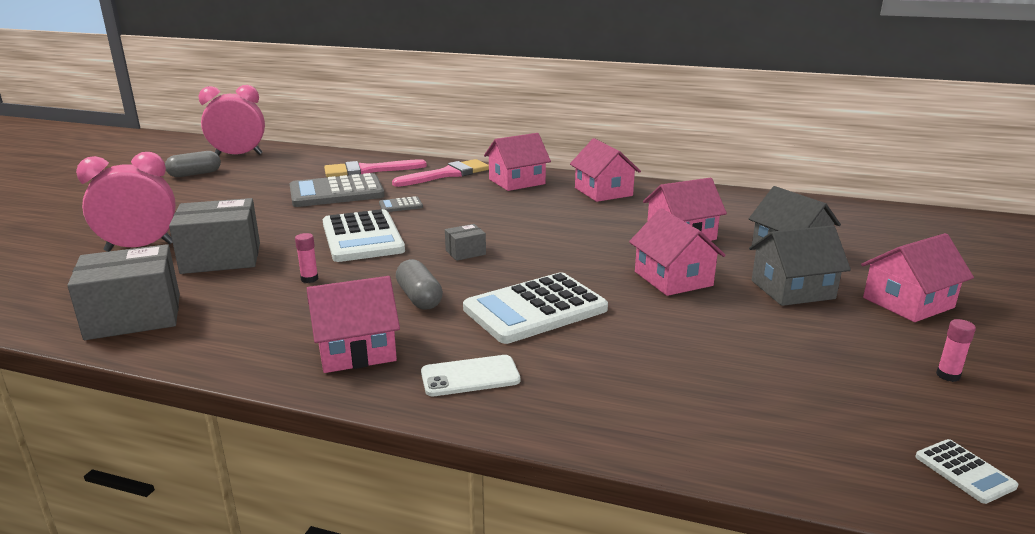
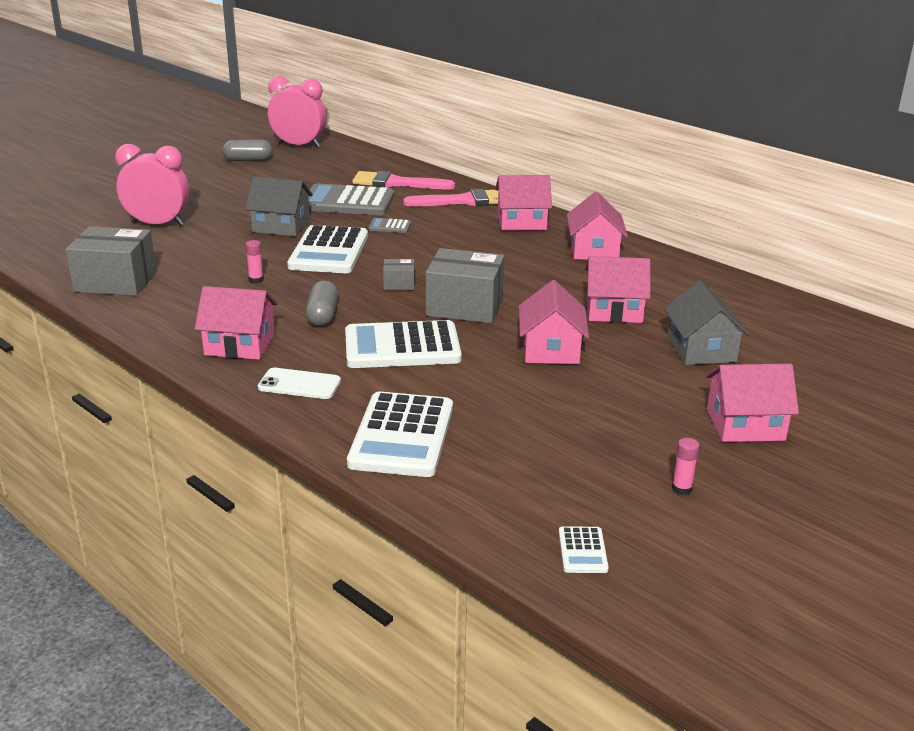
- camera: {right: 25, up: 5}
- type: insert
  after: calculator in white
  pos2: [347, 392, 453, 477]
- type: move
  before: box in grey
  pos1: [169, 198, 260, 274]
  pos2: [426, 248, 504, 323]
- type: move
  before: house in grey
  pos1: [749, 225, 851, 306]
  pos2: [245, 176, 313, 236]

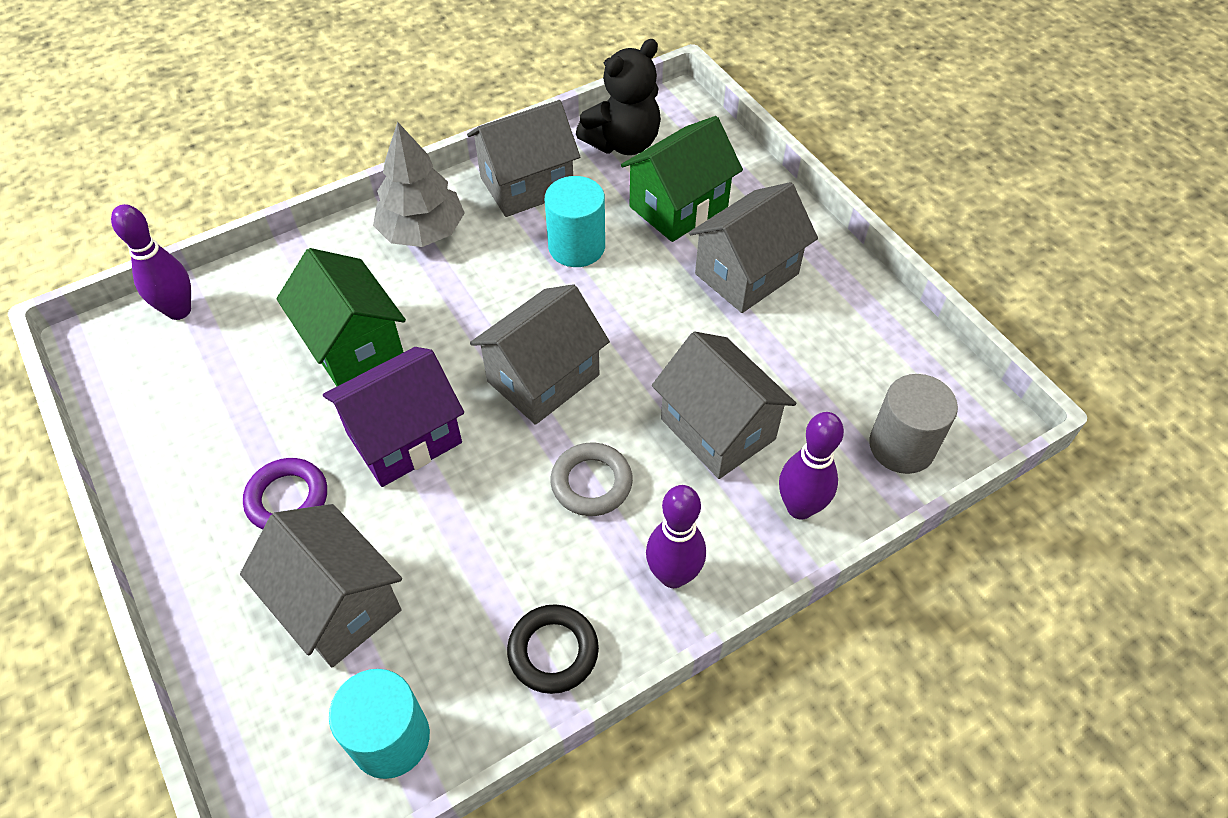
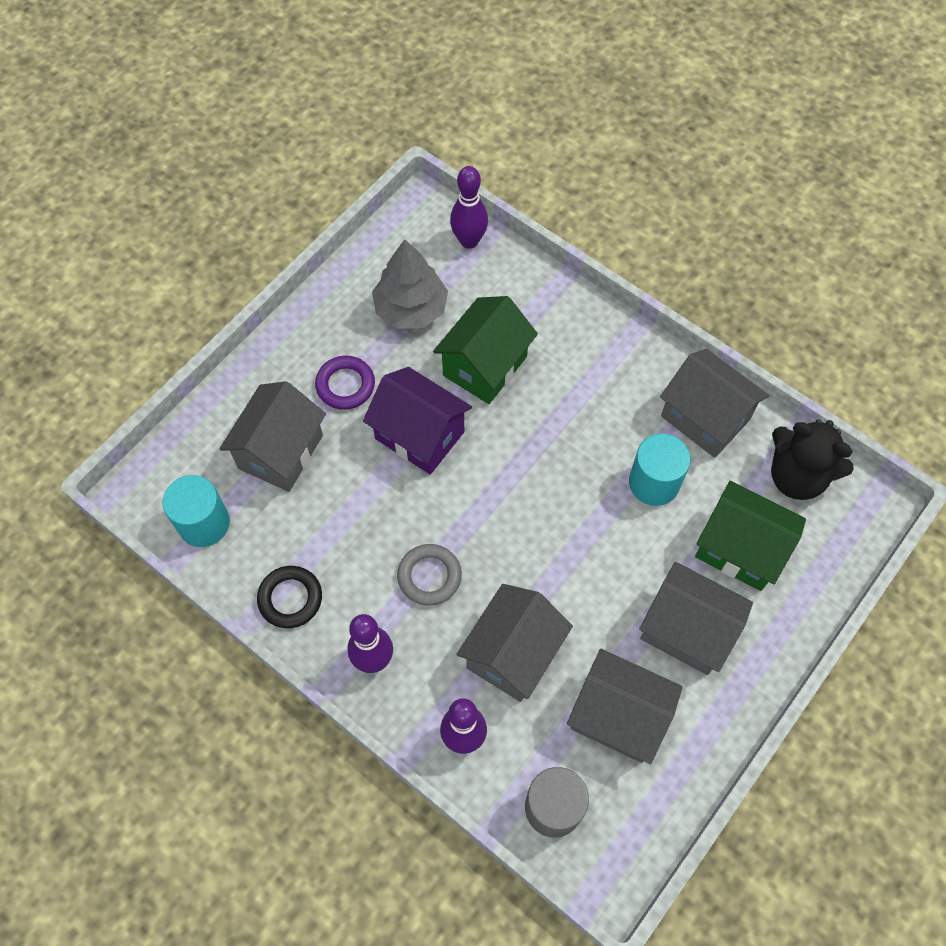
- camera: {right: 70, up: 10}
- type: move
  before: tree in grey
  pos1: [373, 121, 465, 247]
  pos2: [372, 239, 448, 329]
- type: move
  before: house in grey
  pos1: [470, 284, 610, 425]
  pos2: [567, 649, 682, 764]

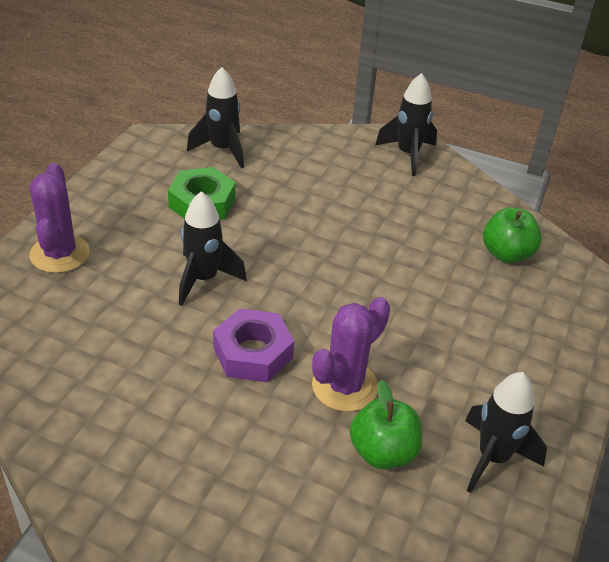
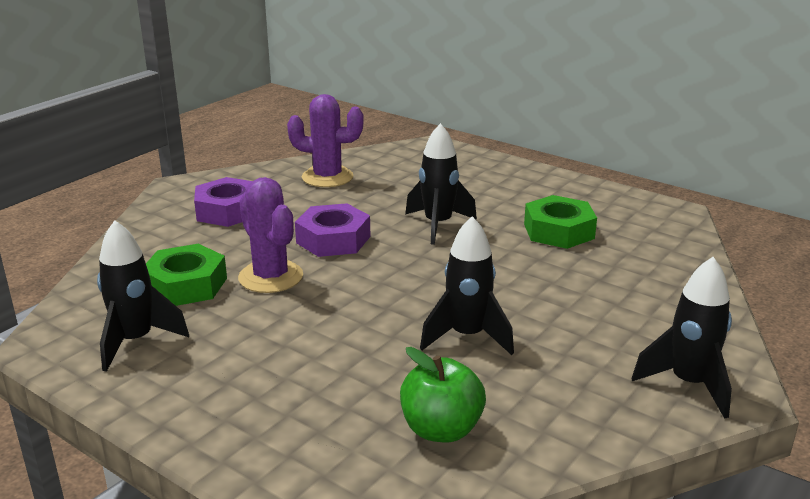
- camera: {right: 105, up: -15}
- type: insert
  after: nut in purple
  pos2: [194, 177, 252, 227]
- type: move
  before: cactus in purple
  pos1: [30, 163, 90, 273]
  pos2: [287, 94, 364, 187]
- type: move
  before: rocket in black
  pos1: [187, 67, 244, 168]
  pos2: [420, 216, 514, 355]
- type: replace
  before: apple in green
  after: nut in green
  pos1: [350, 380, 422, 469]
  pos2: [146, 244, 227, 306]

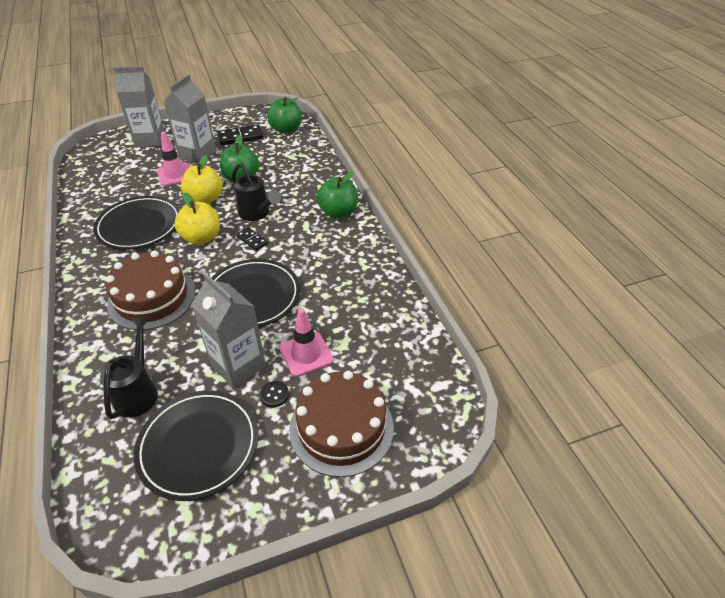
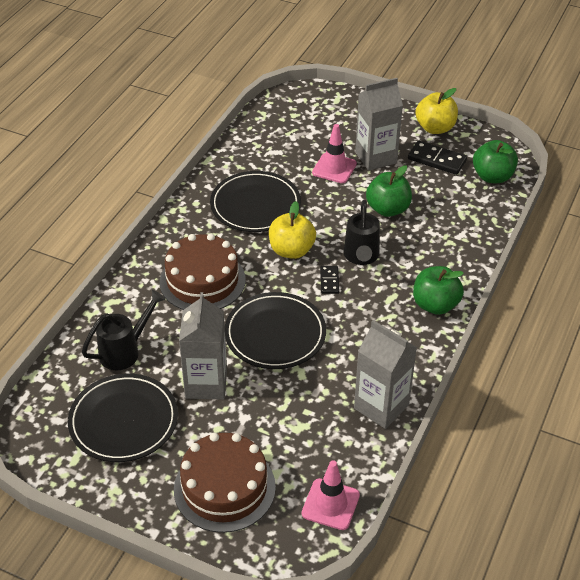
- camera: {right: 45, up: 0}
- type: delete
  before: button in black
  pos1: [260, 381, 289, 407]
- type: move
  before: carton in grey
  pos1: [113, 66, 165, 148]
  pos2: [354, 320, 417, 429]
- type: move
  before: apple in yellow
  pos1: [181, 155, 223, 204]
  pos2: [415, 88, 458, 134]
- type: move
  before: traffic cone in pink
  pos1: [279, 308, 334, 377]
  pos2: [302, 460, 360, 530]

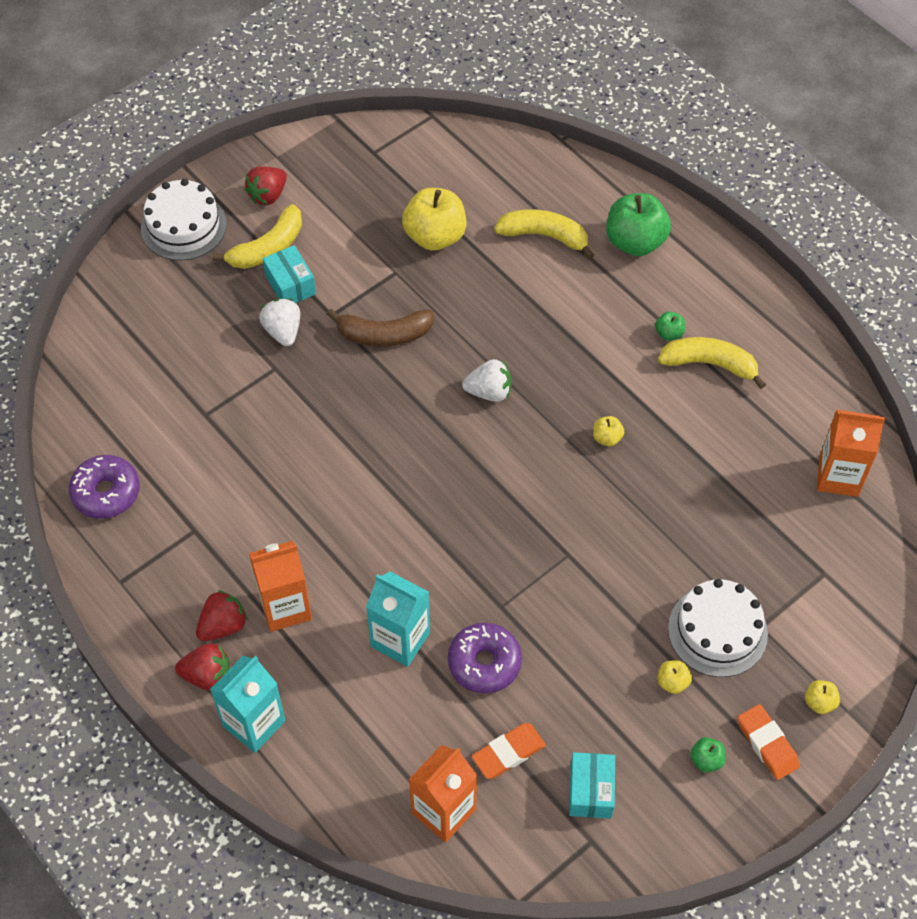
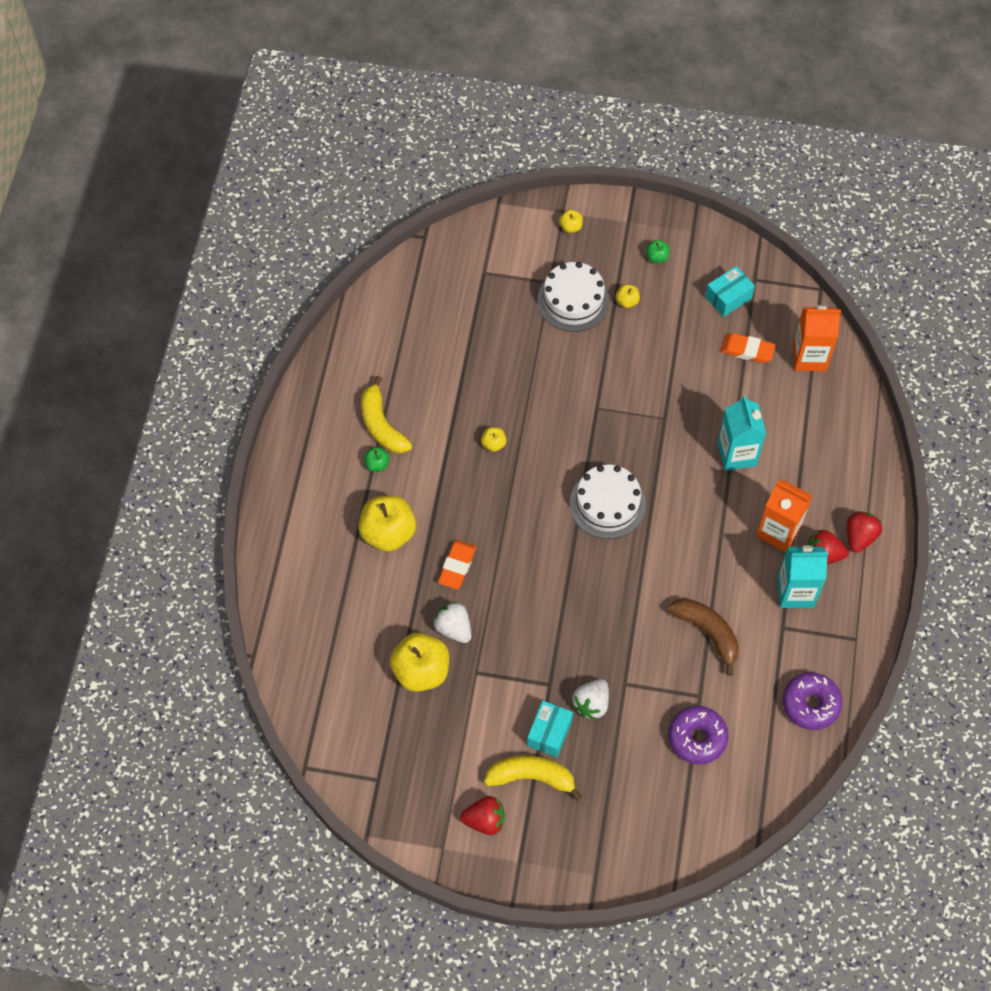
- camera: {right: -130, up: 5}
- type: delete
  before: banana in yellow
  pos1: [494, 209, 594, 259]
- type: delete
  before: apple in green
  pos1: [606, 193, 671, 256]
- type: delete
  before: carton in orange
  pos1: [817, 410, 885, 497]
- type: insert
  after: apple in yellow
  pos2: [358, 495, 416, 552]
- type: move
  before: cake in white
  pos1: [141, 179, 227, 261]
  pos2: [569, 464, 646, 539]
- type: move
  before: carton in turquoise
  pos1: [210, 656, 286, 753]
  pos2: [777, 545, 829, 608]
- type: move
  before: banana in brown
  pos1: [327, 309, 434, 347]
  pos2: [668, 598, 739, 676]
- type: move
  before: donut in purple
  pos1: [448, 623, 522, 694]
  pos2: [668, 706, 729, 764]
- type: move
  before: strawberry in white
  pos1: [462, 359, 512, 402]
  pos2: [433, 602, 471, 643]
- type: move
  before: eraser in orange
  pos1: [738, 704, 800, 780]
  pos2: [438, 540, 476, 589]
- type: rotate
  before: strawberry in red
  pos1: [175, 643, 229, 691]
  pos2: [847, 511, 882, 553]
  turn: 60

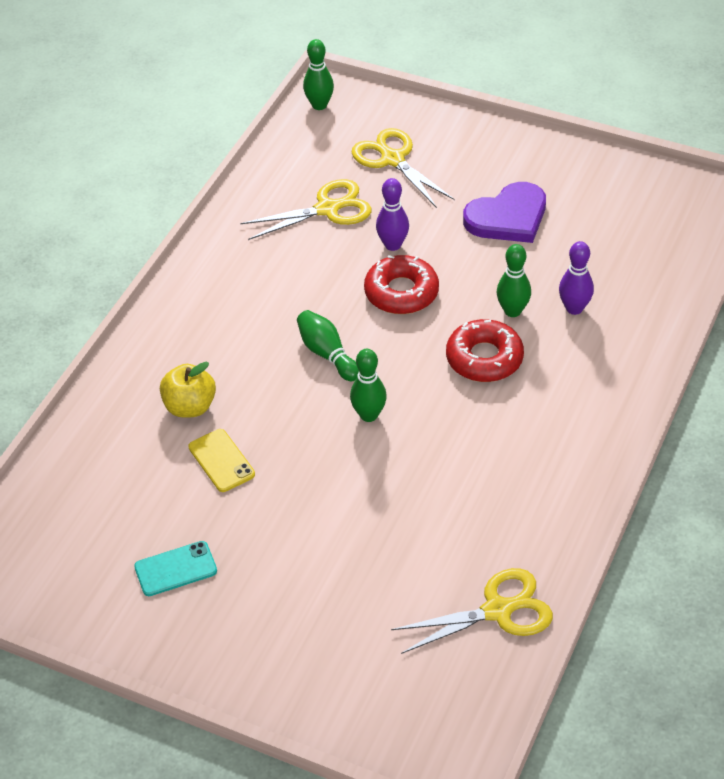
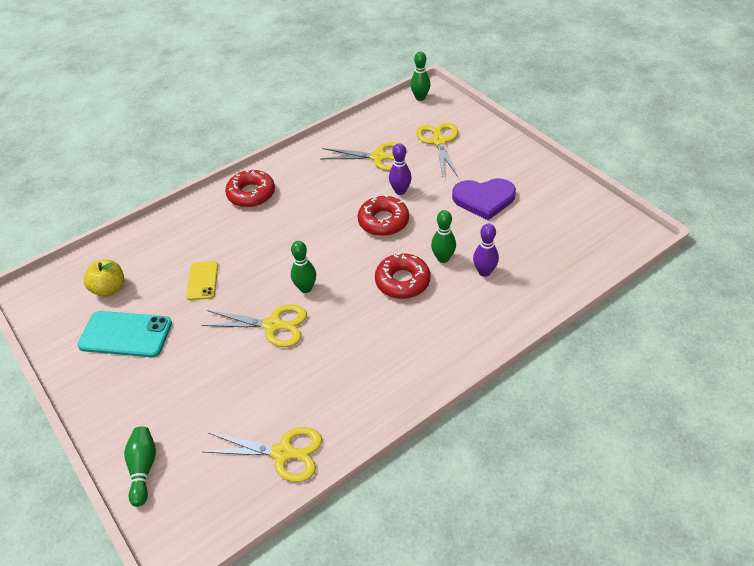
- camera: {right: 30, up: 0}
- type: insert
  after: scissors in yellow
  pos2: [202, 304, 307, 347]
- type: insert
  after: donut in red
  pos2: [225, 169, 275, 207]
- type: move
  before: apple in yellow
  pos1: [160, 362, 216, 418]
  pos2: [84, 259, 124, 297]
- type: move
  before: bowling pin in green
  pos1: [297, 310, 359, 382]
  pos2: [124, 427, 156, 507]
- type: resize
  before: phone in turquoise
  pos1: [134, 541, 217, 596]
  pos2: [78, 311, 172, 357]
  scale: 1.65

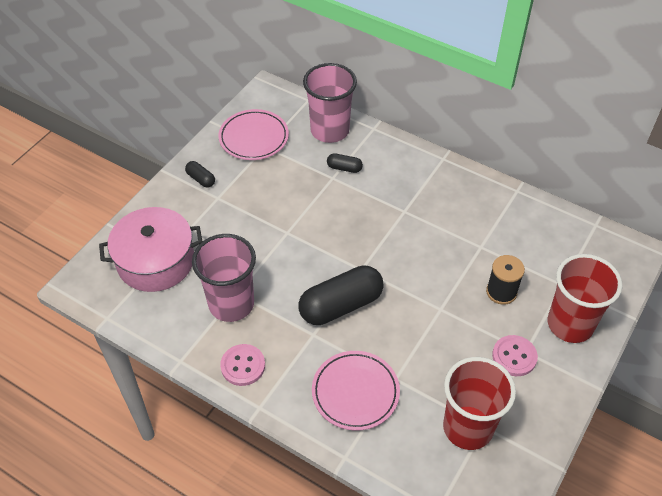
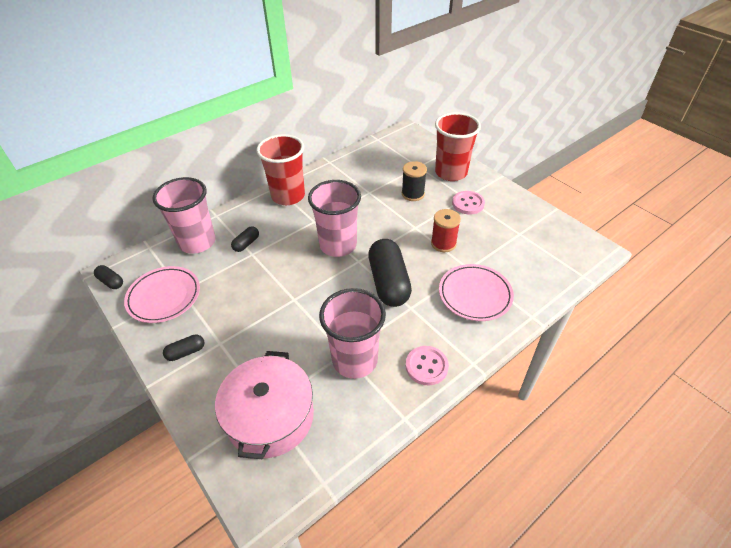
- camera: {right: -70, up: -5}
- type: insert
  after: capsule in black
  pos2: [94, 265, 123, 289]
- type: insert
  after: cup in pink
  pos2: [308, 180, 361, 257]
- type: insert
  after: spool in red
  pos2: [431, 209, 461, 252]
- type: move
  before: cup in red
  pos1: [443, 357, 516, 450]
  pos2: [256, 134, 305, 205]

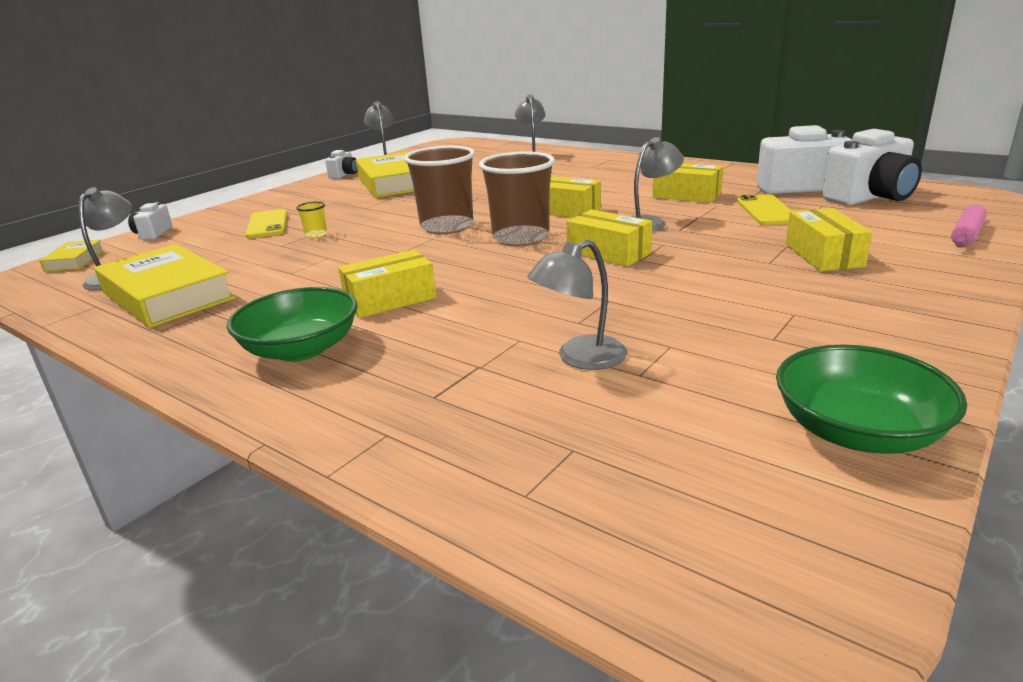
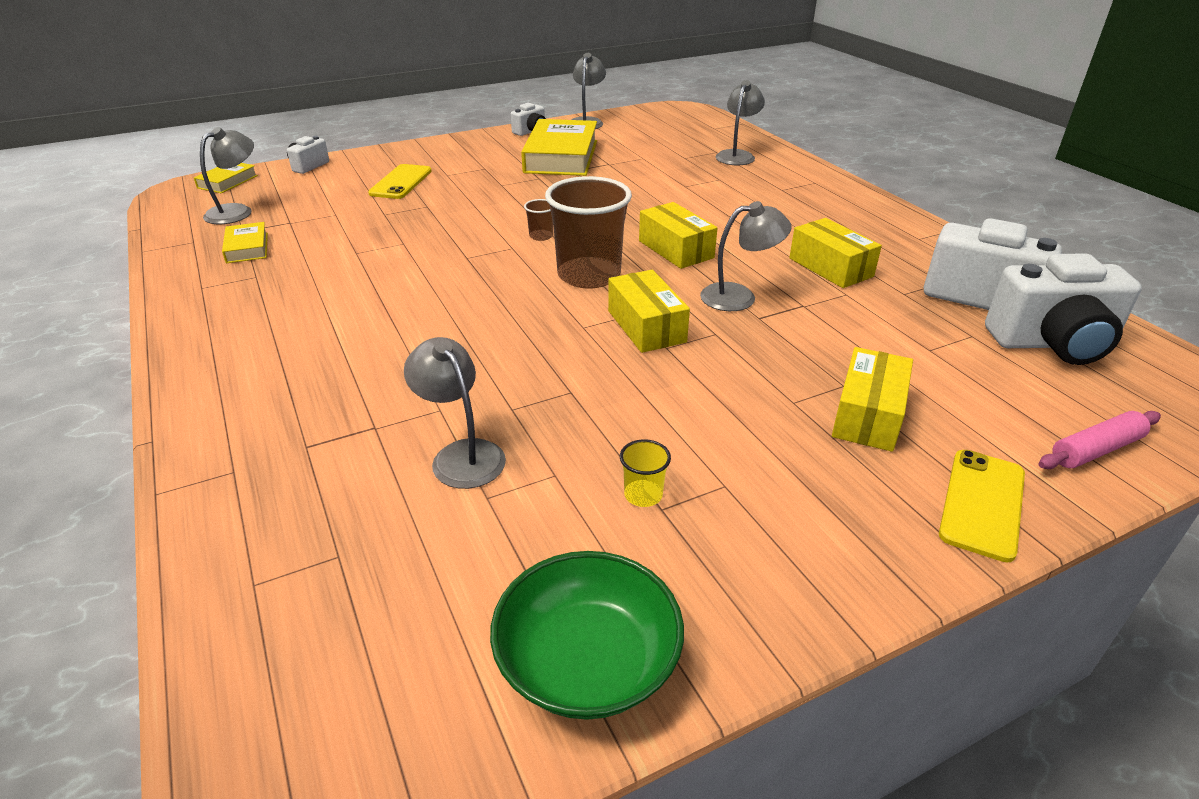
- camera: {right: 25, up: 10}
- type: delete
  before: bowl in green
  pos1: [227, 287, 358, 362]
- type: delete
  before: box in yellow
  pos1: [338, 250, 436, 318]
- type: move
  before: cup in yellow
  pos1: [296, 201, 327, 238]
  pos2: [620, 439, 671, 507]
- type: move
  before: phone in yellow
  pos1: [737, 195, 792, 225]
  pos2: [939, 450, 1025, 562]
- type: rotate
  before: lamp in grey
  pos1: [527, 240, 627, 370]
  pos2: [404, 337, 506, 489]
  turn: 60
- type: resize
  before: book in yellow
  pos1: [94, 244, 235, 328]
  pos2: [222, 222, 268, 263]
  scale: 0.48
- type: resize
  before: cup in brown
  pos1: [404, 146, 475, 235]
  pos2: [524, 199, 553, 241]
  scale: 0.41

